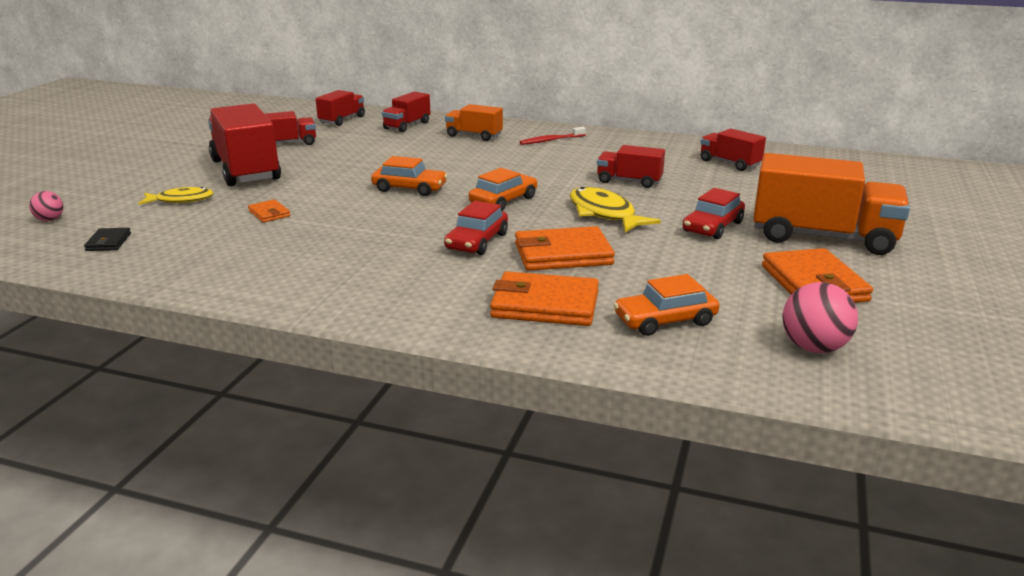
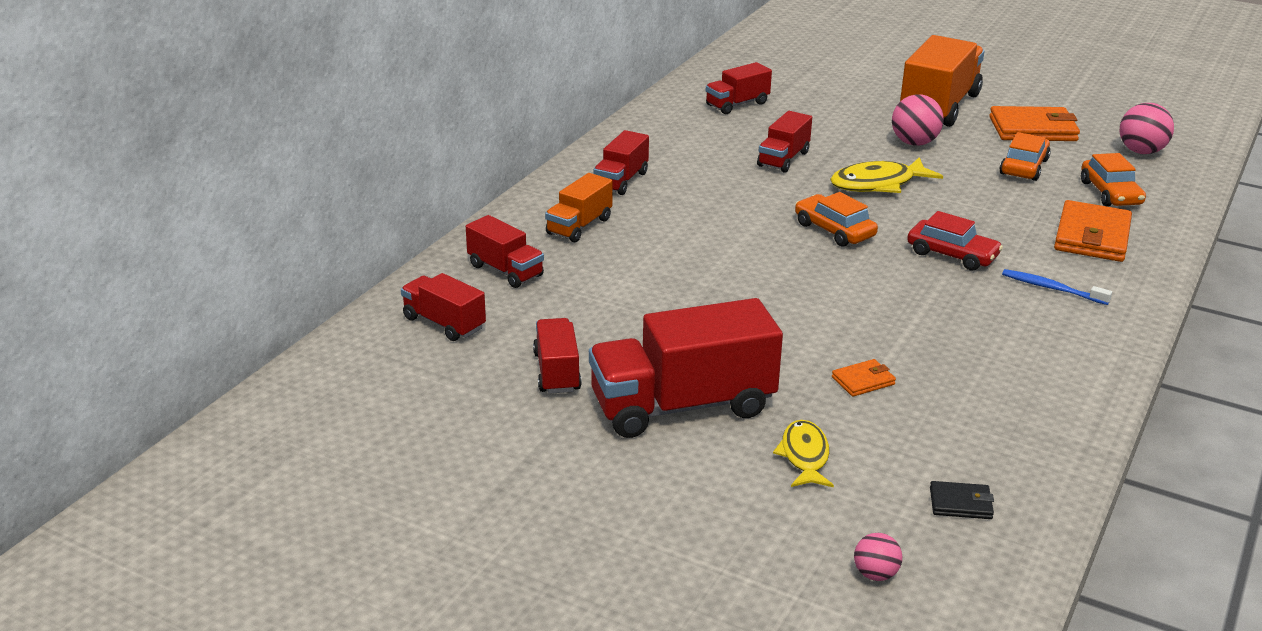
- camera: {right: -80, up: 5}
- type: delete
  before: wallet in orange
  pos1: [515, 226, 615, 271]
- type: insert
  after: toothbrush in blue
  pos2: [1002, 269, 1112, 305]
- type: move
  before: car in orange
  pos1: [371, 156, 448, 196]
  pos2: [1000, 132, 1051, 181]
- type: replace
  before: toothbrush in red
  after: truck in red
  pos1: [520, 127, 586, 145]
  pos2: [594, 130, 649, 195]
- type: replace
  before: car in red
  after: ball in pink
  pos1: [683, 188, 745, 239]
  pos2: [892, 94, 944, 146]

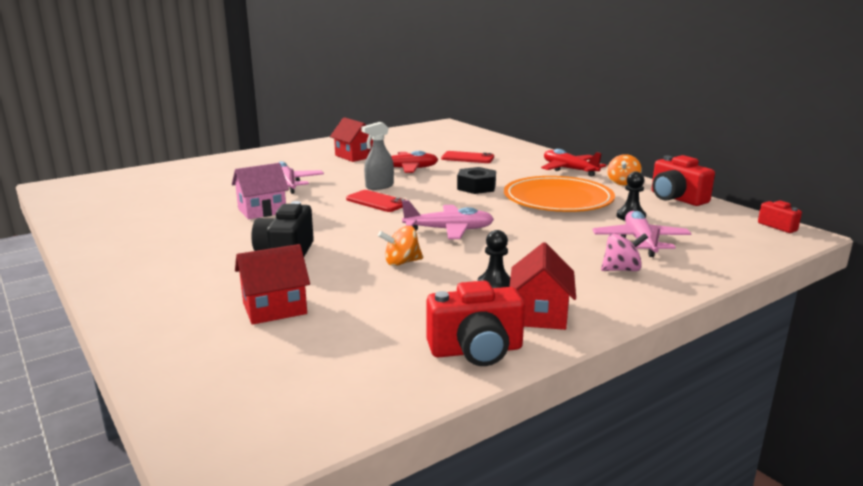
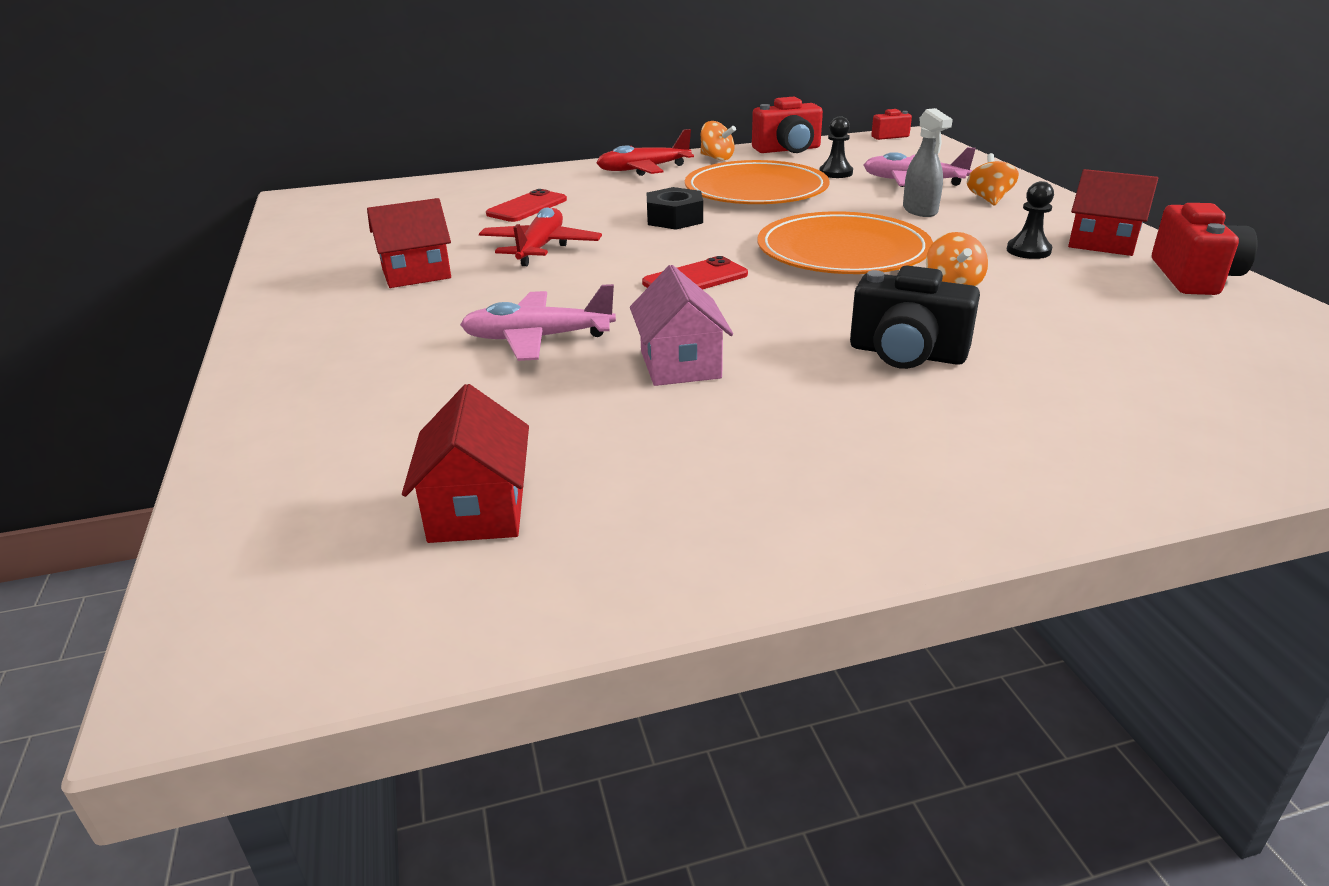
- camera: {right: -70, up: 10}
- type: move
  before: house in red
  pos1: [235, 244, 310, 325]
  pos2: [402, 384, 529, 543]
- type: move
  before: spray bottle in grey
  pos1: [361, 122, 394, 190]
  pos2: [903, 108, 953, 217]
- type: replace
  before: plane in pink
  after: plate in orange
  pos1: [402, 200, 494, 239]
  pos2: [758, 211, 933, 274]
- type: recolor
  before: spinning top in pink
  after: spinning top in orange
  pos1: [601, 233, 648, 271]
  pos2: [967, 153, 1019, 205]

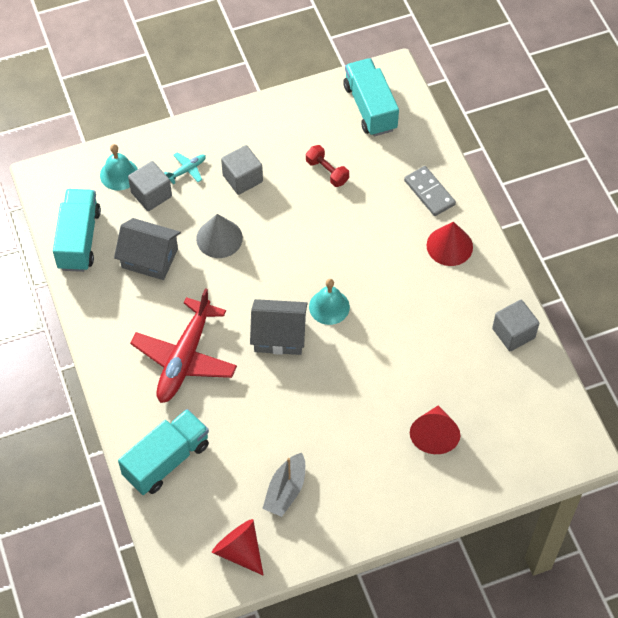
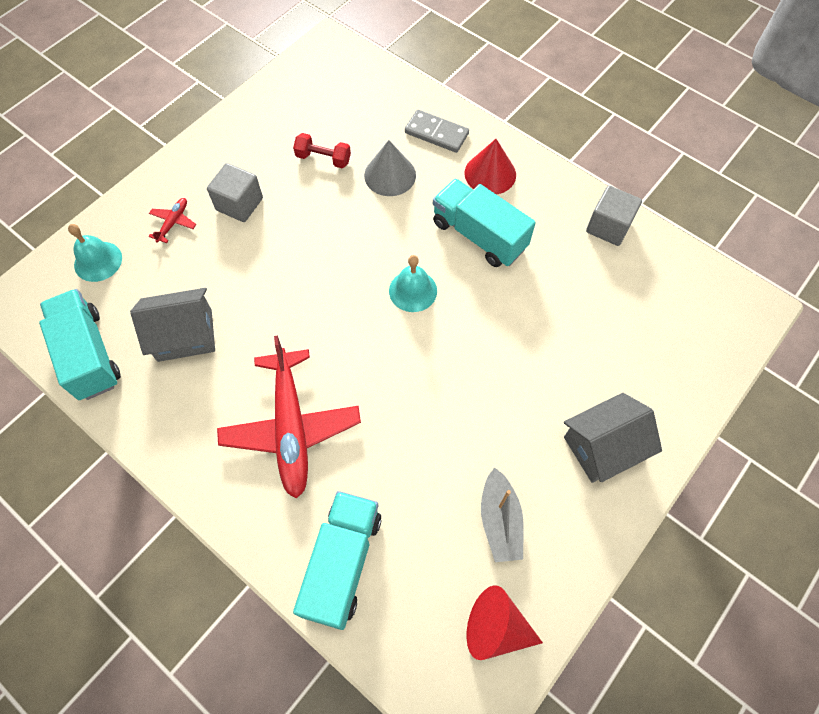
- camera: {right: -30, up: 5}
- type: delete
  before: cube in grey
  pos1: [128, 161, 172, 211]
- type: delete
  before: cone in red
  pos1: [410, 405, 460, 454]
- type: move
  before: cone in grey
  pos1: [196, 214, 243, 258]
  pos2: [364, 140, 416, 196]
- type: move
  before: house in grey
  pos1: [250, 299, 307, 355]
  pos2: [564, 393, 662, 483]
- type: move
  before: truck in turquoise
  pos1: [343, 58, 399, 136]
  pos2: [433, 179, 536, 267]
- type: recolor
  before: plane in turquoise
  after: plane in red
  pos1: [164, 152, 206, 184]
  pos2: [149, 198, 196, 243]

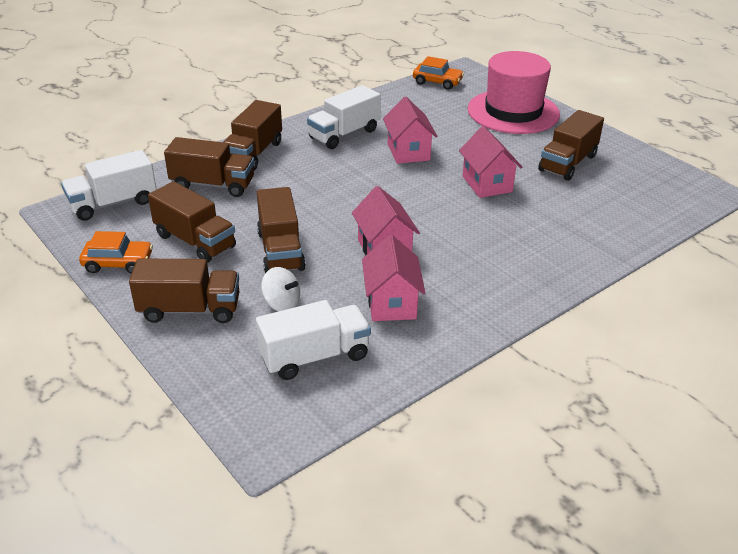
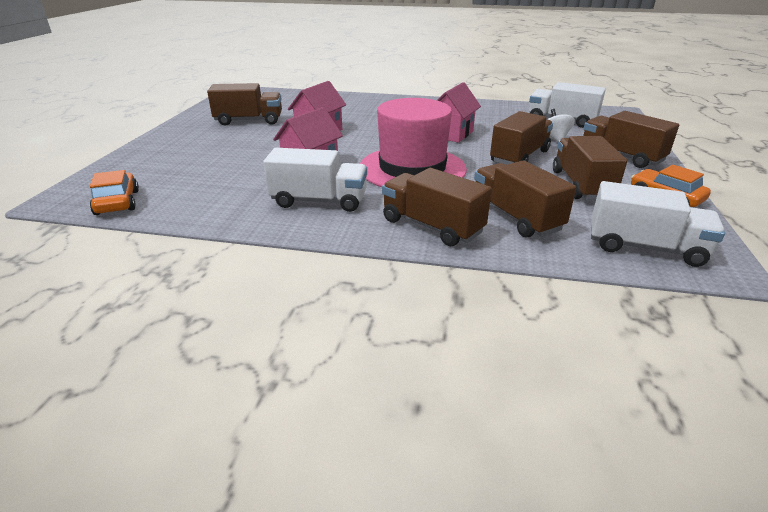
- camera: {right: -130, up: -5}
- type: delete
  before: house in pink
  pos1: [362, 235, 425, 321]
- type: move
  before: hat in pink
  pos1: [468, 51, 560, 134]
  pos2: [360, 98, 467, 187]
- type: rotate
  before: truck in brown
  pos1: [223, 100, 282, 171]
  pos2: [382, 168, 492, 246]
  turn: -120

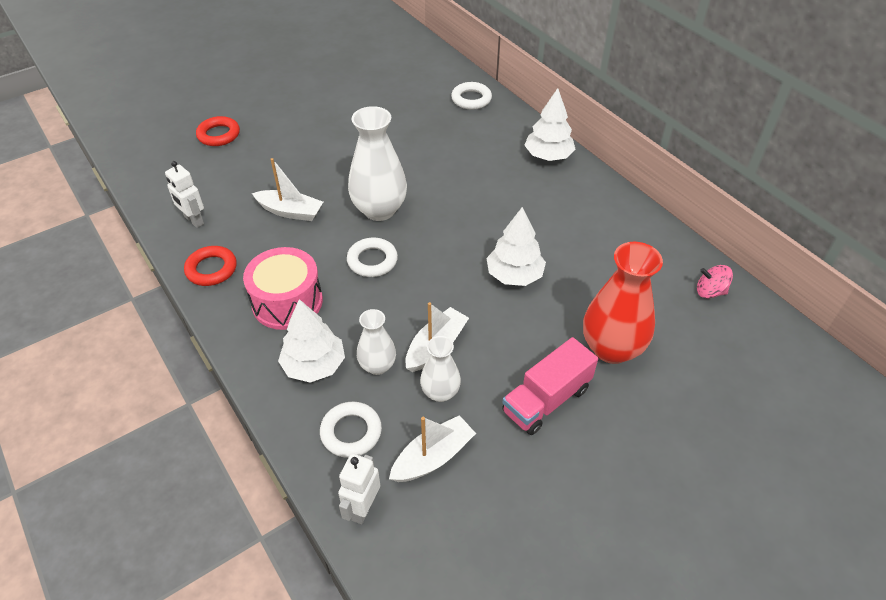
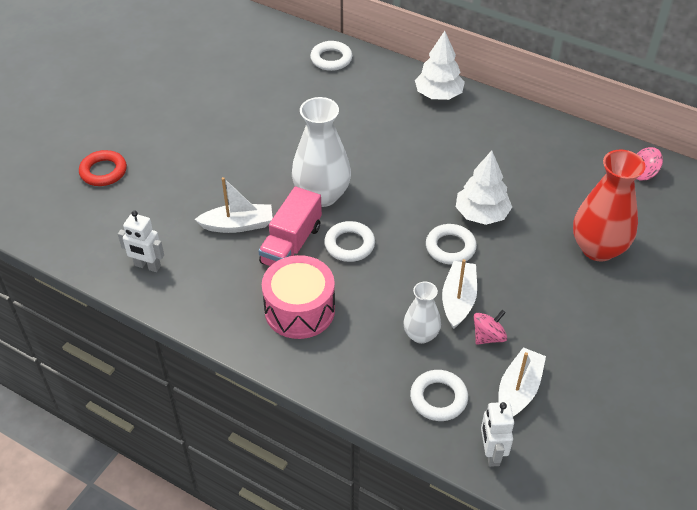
- camera: {right: -25, up: 0}
- type: delete
  before: ring in red
  pos1: [184, 246, 237, 286]
- type: delete
  before: tree in white
  pos1: [278, 299, 345, 383]
- type: insert
  after: ring in white
  pos2: [426, 224, 477, 265]
- type: move
  before: truck in pink
  pos1: [502, 337, 598, 435]
  pos2: [258, 187, 322, 266]
- type: replace
  before: vase in white
  after: spinning top in pink
  pos1: [420, 336, 461, 402]
  pos2: [474, 310, 507, 345]

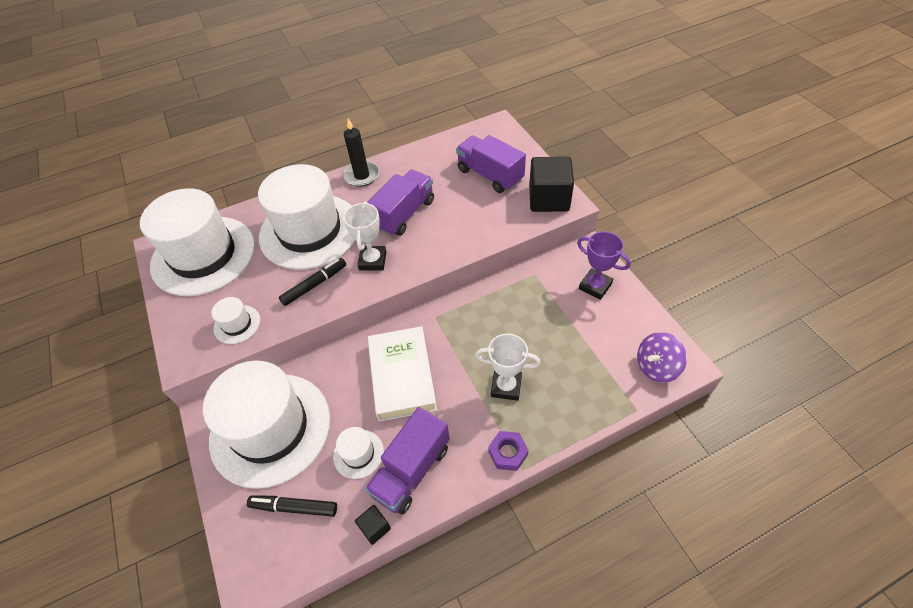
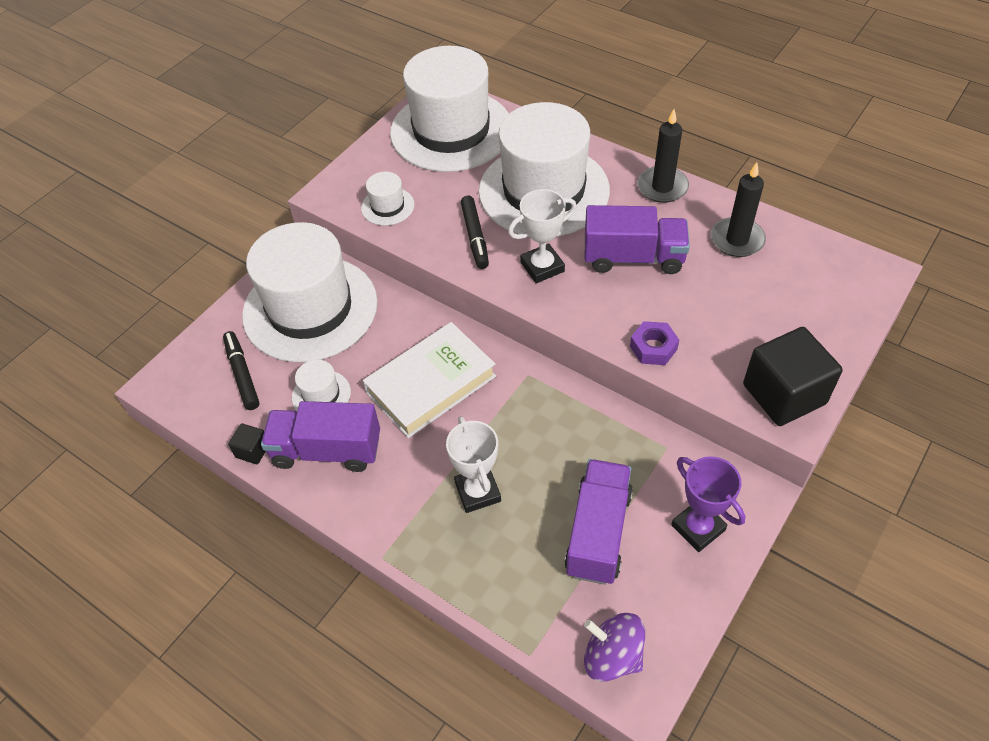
- camera: {right: 60, up: 0}
- type: insert
  after: candle in black
  pos2: [711, 162, 766, 257]
- type: move
  before: truck in purple
  pos1: [456, 135, 526, 193]
  pos2: [564, 459, 633, 585]
- type: move
  before: nut in purple
  pos1: [488, 431, 529, 471]
  pos2: [630, 321, 679, 365]
- type: rotate
  before: marker in black
  pos1: [279, 258, 346, 306]
  pos2: [461, 196, 489, 269]
  turn: 60
- type: rotate
  before: trophy in purple
  pos1: [577, 231, 631, 300]
  pos2: [671, 456, 746, 552]
  turn: -45

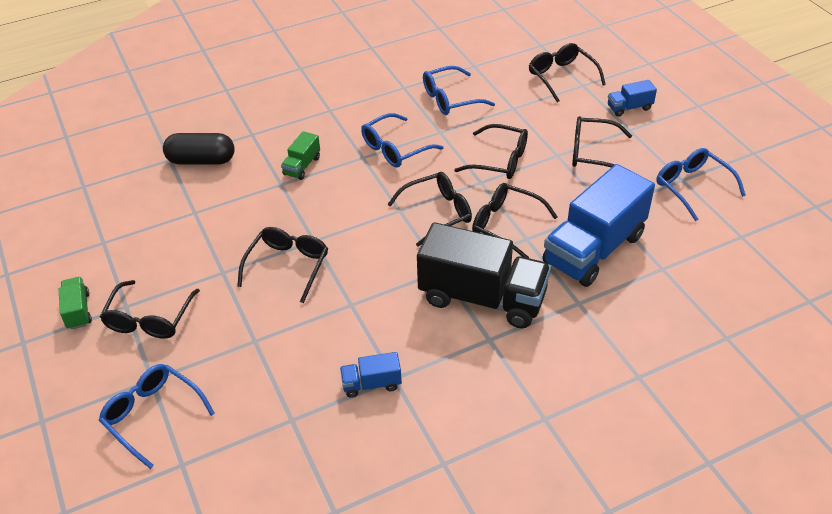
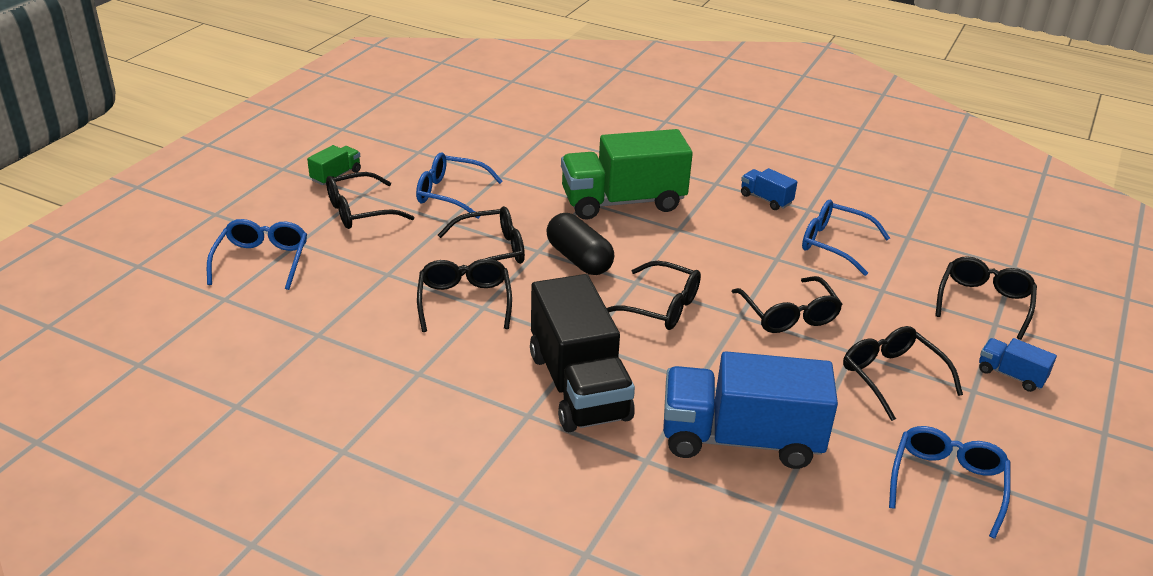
- camera: {right: 50, up: -10}
- type: move
  before: capsule in black
  pos1: [163, 133, 235, 165]
  pos2: [546, 213, 614, 275]
- type: move
  before: truck in blue
  pos1: [340, 352, 402, 398]
  pos2: [741, 168, 797, 210]
- type: move
  before: glasses in blue
  pos1: [361, 113, 444, 168]
  pos2: [416, 152, 503, 219]
- type: move
  before: glasses in black
  pos1: [472, 183, 558, 258]
  pos2: [417, 259, 512, 332]
- type: resize
  before: truck in green
  pos1: [281, 131, 320, 180]
  pos2: [561, 129, 693, 220]
  scale: 2.27

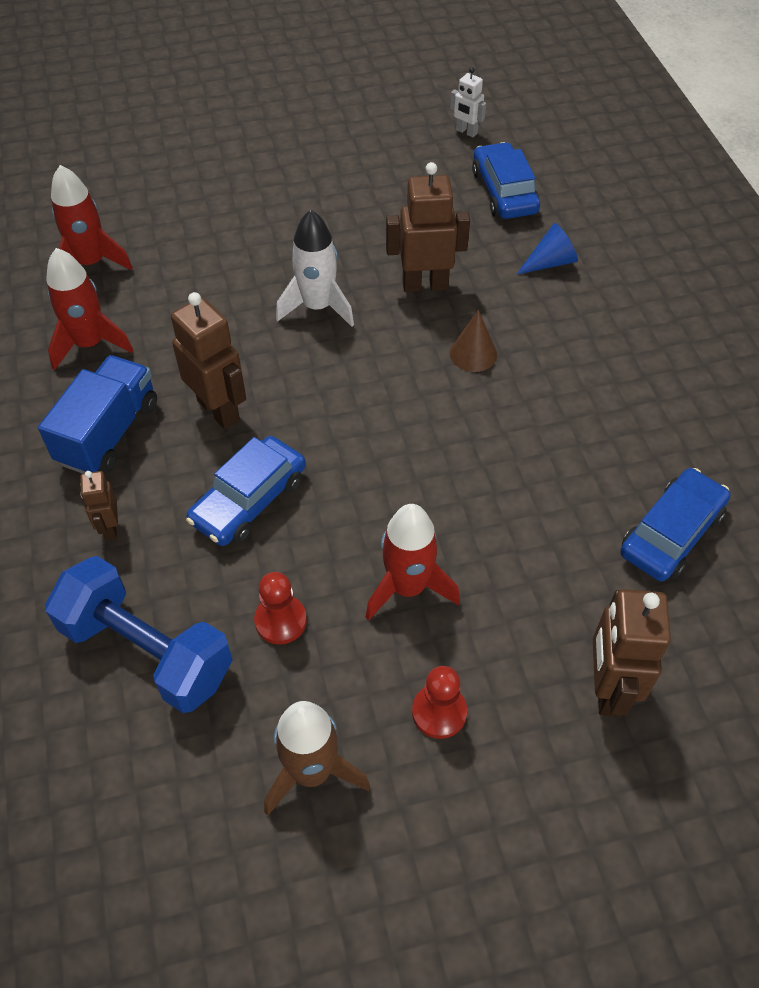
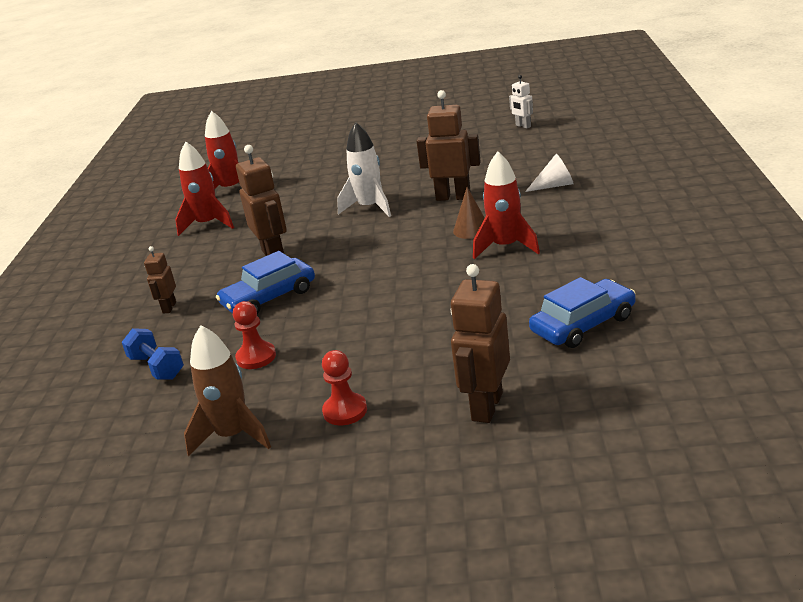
- camera: {right: 20, up: -25}
- type: delete
  before: truck in blue
  pos1: [38, 355, 157, 474]
- type: delete
  before: car in blue
  pos1: [472, 142, 540, 219]
- type: move
  before: rocket in red
  pos1: [365, 504, 460, 621]
  pos2: [473, 151, 540, 259]
- type: recolor
  before: cone in blue
  after: cone in white
  pos1: [516, 223, 578, 275]
  pos2: [525, 154, 574, 192]
- type: resize
  before: dumbbell in blue
  pos1: [45, 556, 233, 713]
  pos2: [122, 328, 184, 380]
  scale: 0.54

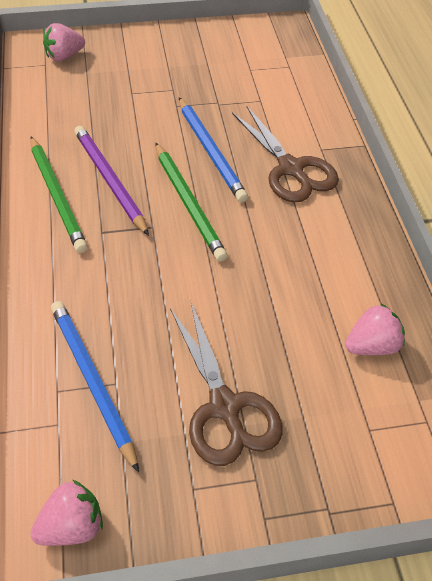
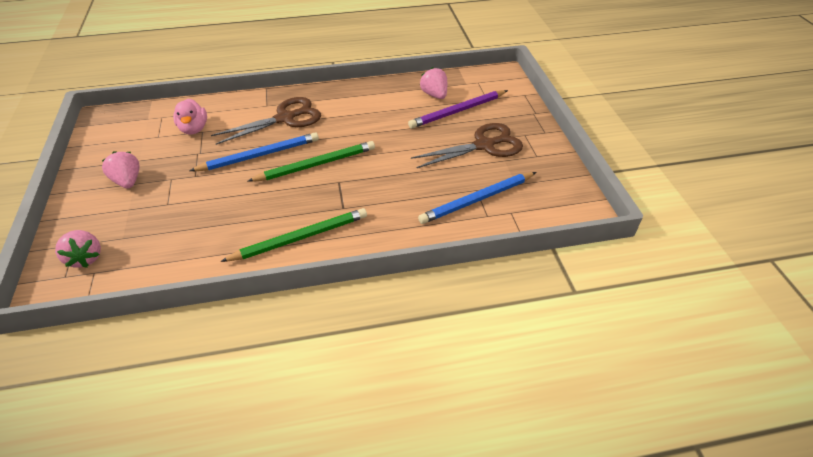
- camera: {right: -90, up: -5}
- type: insert
  after: duck in pink
  pos2: [173, 99, 207, 134]
- type: move
  before: strawberry in pink
  pos1: [30, 480, 103, 546]
  pos2: [102, 151, 140, 189]
- type: move
  before: pencil in purple
  pos1: [74, 126, 149, 236]
  pos2: [408, 90, 508, 129]

